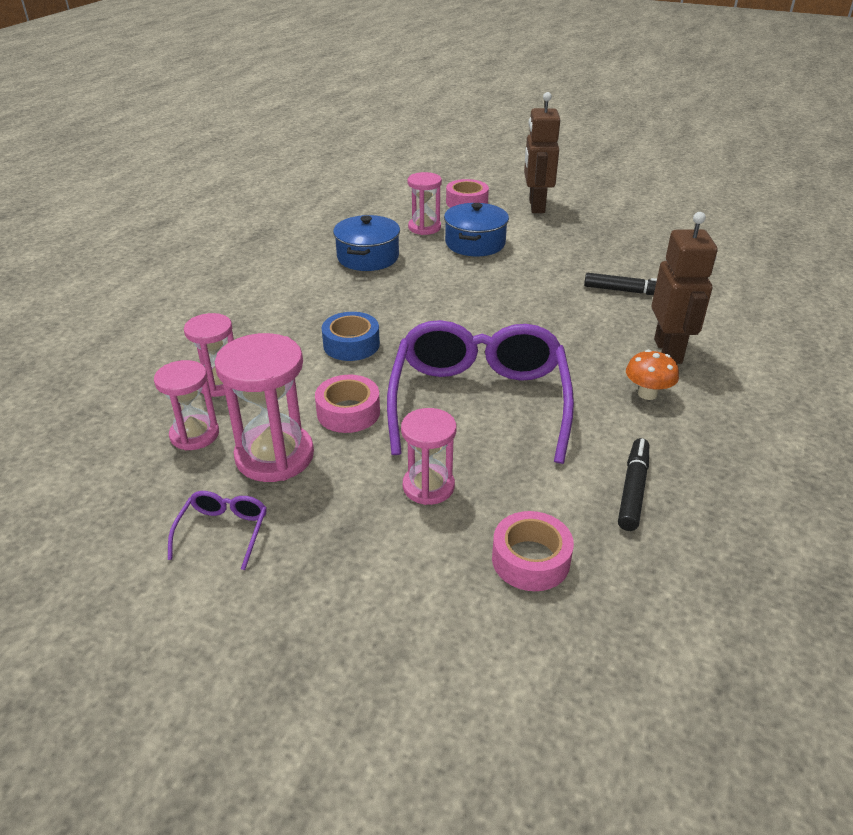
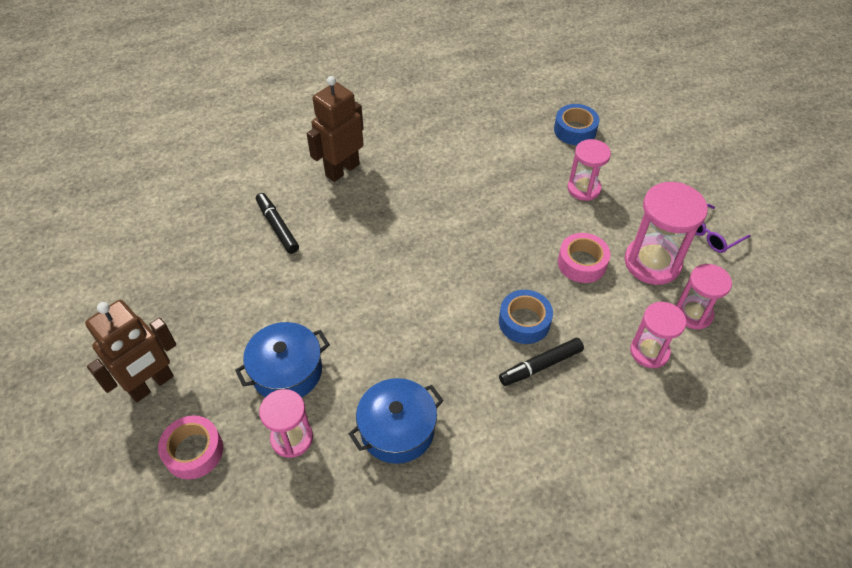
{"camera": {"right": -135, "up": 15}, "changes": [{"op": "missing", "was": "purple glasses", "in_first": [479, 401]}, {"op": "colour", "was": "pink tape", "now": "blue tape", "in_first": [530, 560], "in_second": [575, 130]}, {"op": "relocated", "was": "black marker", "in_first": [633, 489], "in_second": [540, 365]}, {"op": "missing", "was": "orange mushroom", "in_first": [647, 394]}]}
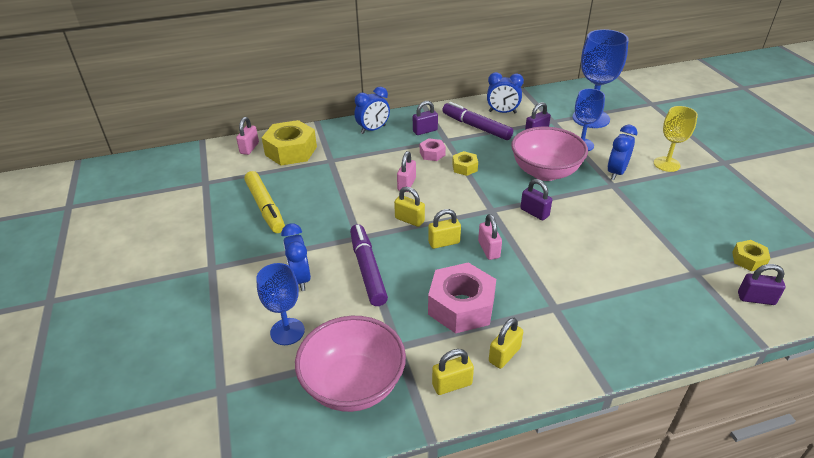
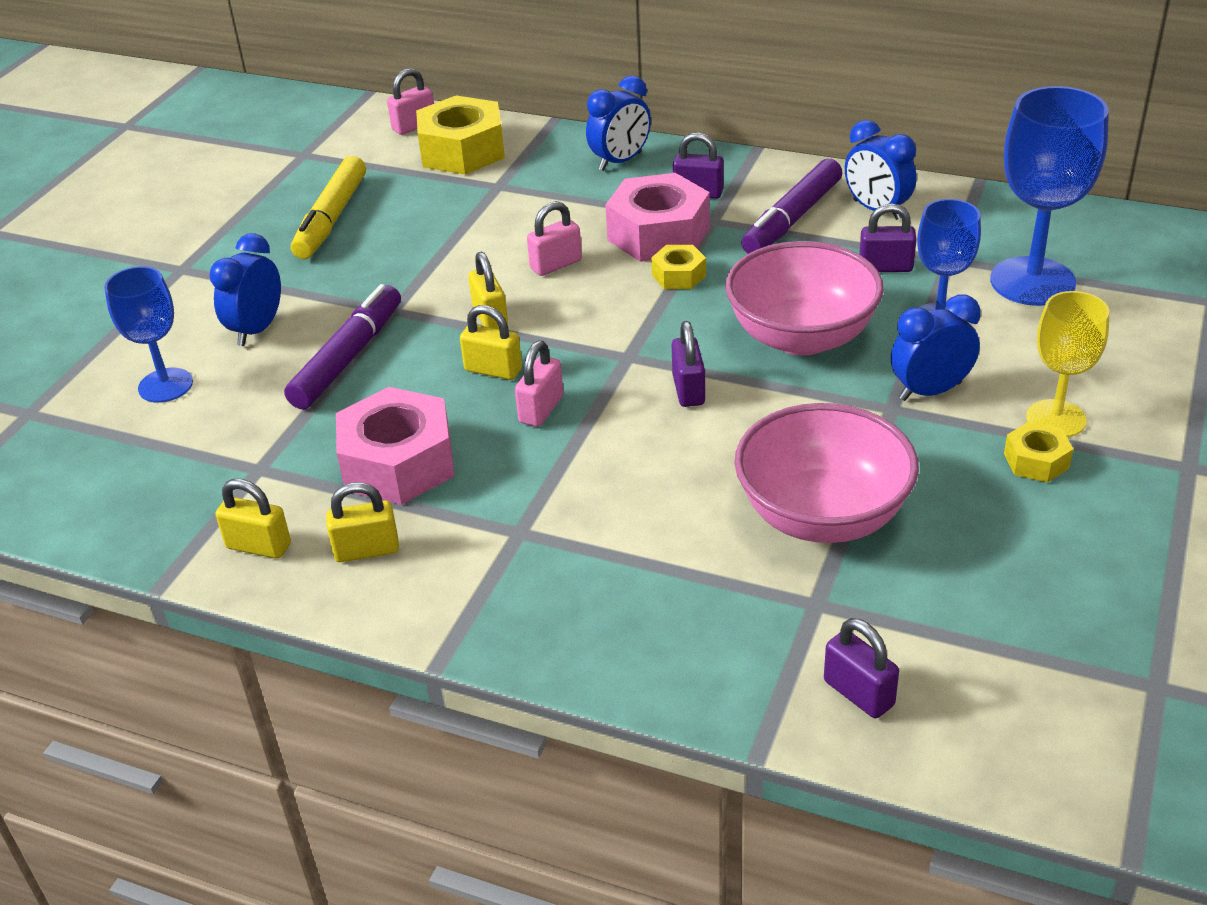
{"camera": {"right": 40, "up": 0}, "changes": [{"op": "relocated", "was": "pink bowl", "in_first": [353, 384], "in_second": [822, 516]}, {"op": "spun", "was": "blue clock", "in_first": [373, 129], "in_second": [620, 161], "clockwise": -45}, {"op": "size", "was": "pink nut", "in_first": [432, 154], "in_second": [658, 234], "ratio": 1.99}, {"op": "spun", "was": "purple marker", "in_first": [476, 127], "in_second": [793, 218], "clockwise": -135}, {"op": "relocated", "was": "yellow nut", "in_first": [748, 260], "in_second": [1036, 461]}]}
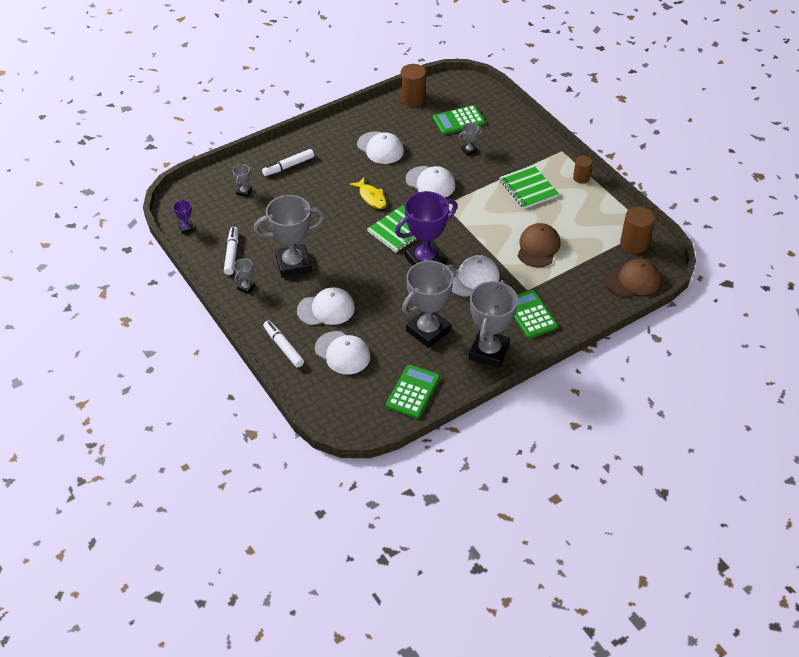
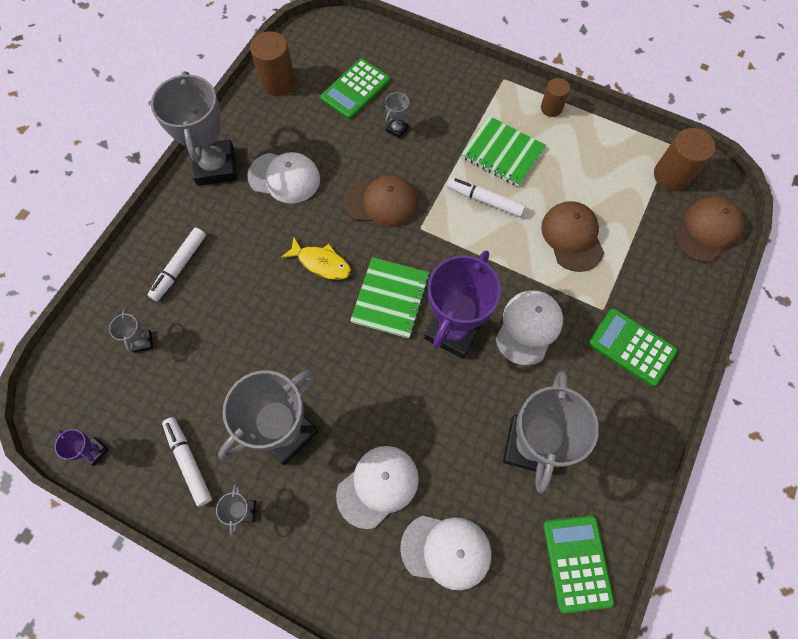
{"camera": {"right": -30, "up": 20}, "changes": [{"op": "relocated", "was": "white marker", "in_first": [283, 347], "in_second": [485, 200]}, {"op": "colour", "was": "white cap", "now": "brown cap", "in_first": [430, 183], "in_second": [381, 202]}, {"op": "relocated", "was": "grey trophy", "in_first": [489, 352], "in_second": [216, 166]}]}
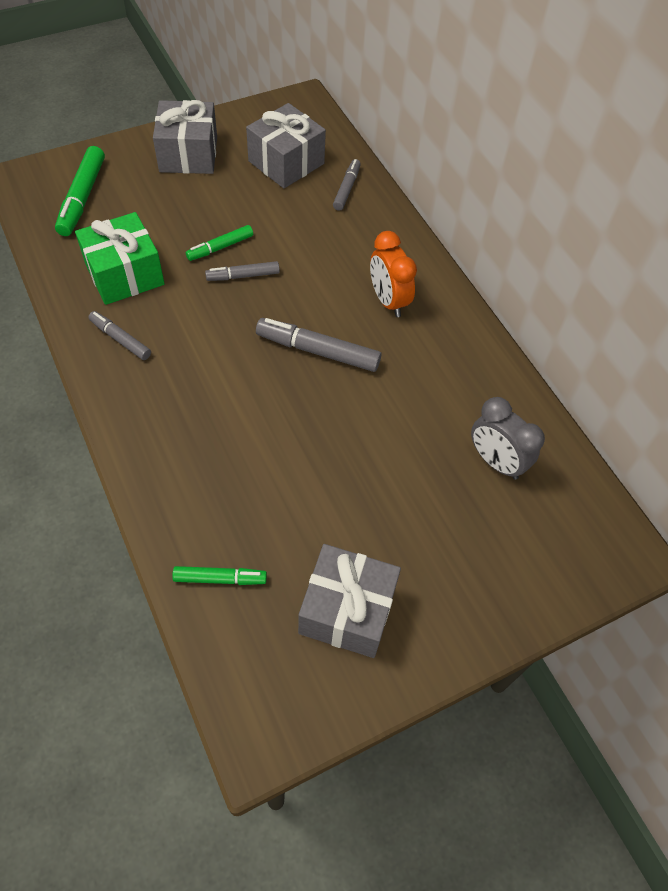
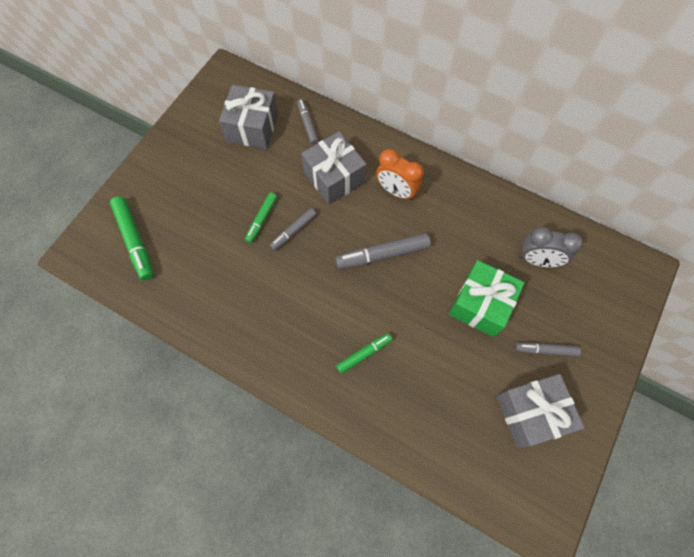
{"camera": {"right": -30, "up": 10}, "changes": [{"op": "relocated", "was": "green gift", "in_first": [125, 274], "in_second": [480, 304]}, {"op": "relocated", "was": "grey marker", "in_first": [120, 339], "in_second": [545, 350]}, {"op": "relocated", "was": "grey gift", "in_first": [188, 154], "in_second": [334, 177]}, {"op": "relocated", "was": "green marker", "in_first": [220, 578], "in_second": [364, 354]}]}
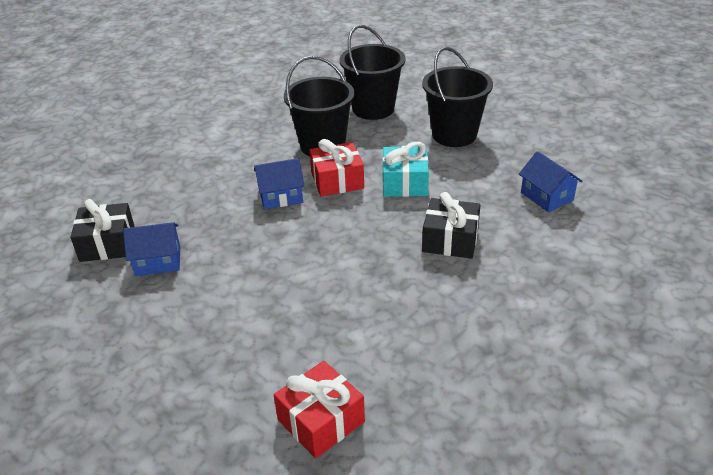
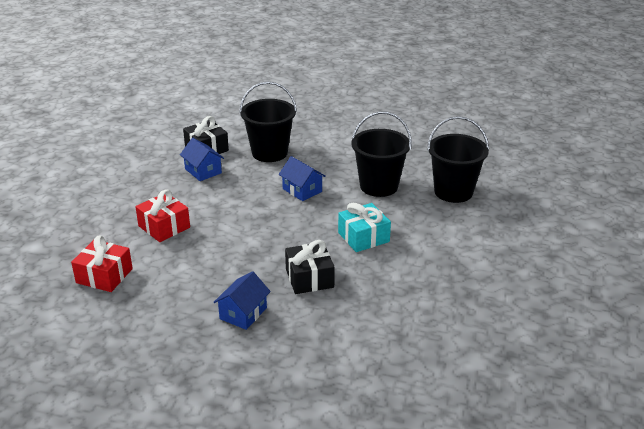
{"camera": {"right": 60, "up": -5}, "changes": [{"op": "relocated", "was": "red gift", "in_first": [337, 180], "in_second": [164, 227]}, {"op": "relocated", "was": "black bucket", "in_first": [454, 135], "in_second": [269, 153]}, {"op": "relocated", "was": "blue house", "in_first": [547, 196], "in_second": [243, 313]}]}
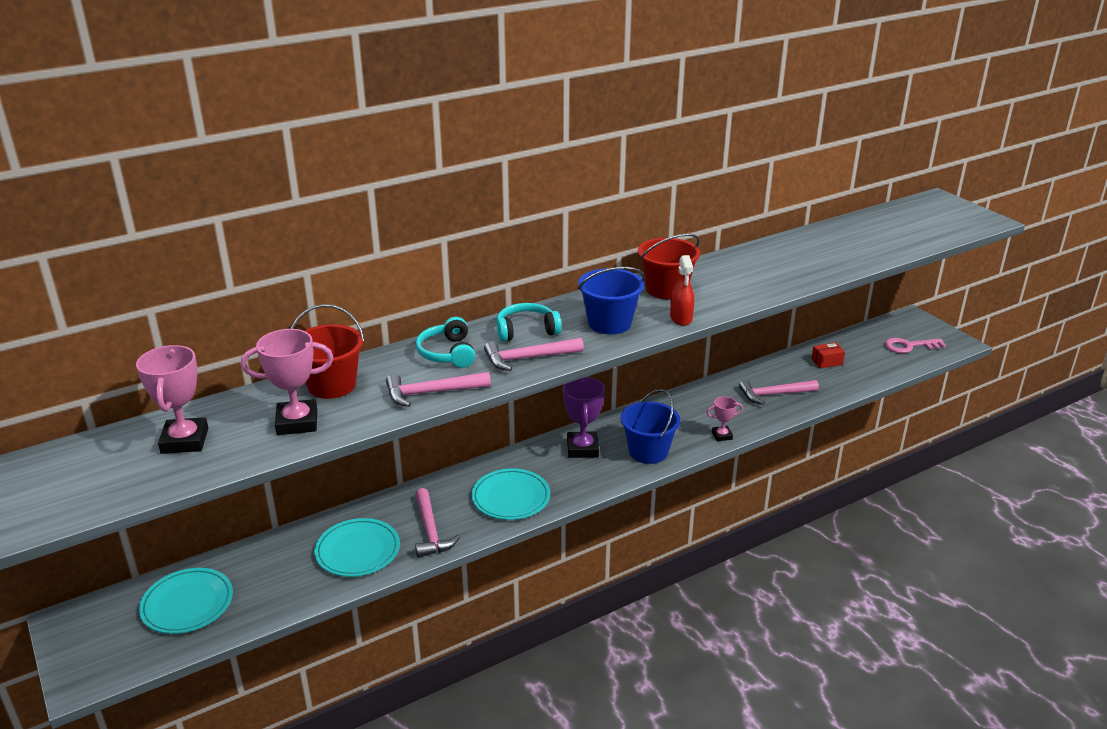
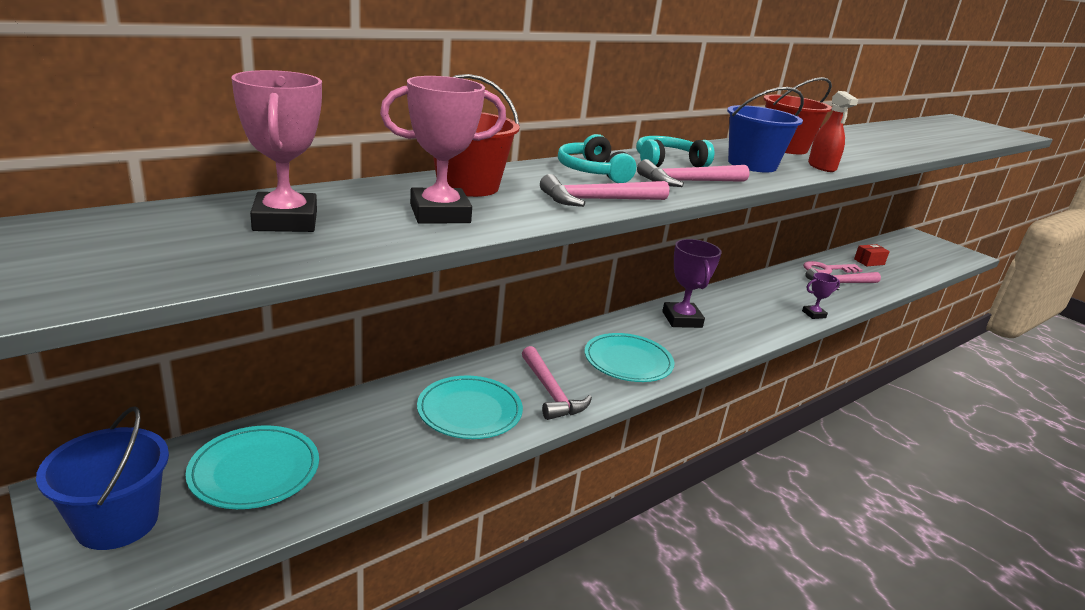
{"camera": {"right": -10, "up": -5}, "changes": [{"op": "relocated", "was": "blue bucket", "in_first": [648, 451], "in_second": [117, 522]}, {"op": "colour", "was": "pink trophy", "now": "purple trophy", "in_first": [722, 435], "in_second": [814, 314]}, {"op": "relocated", "was": "pink key", "in_first": [909, 346], "in_second": [827, 269]}]}
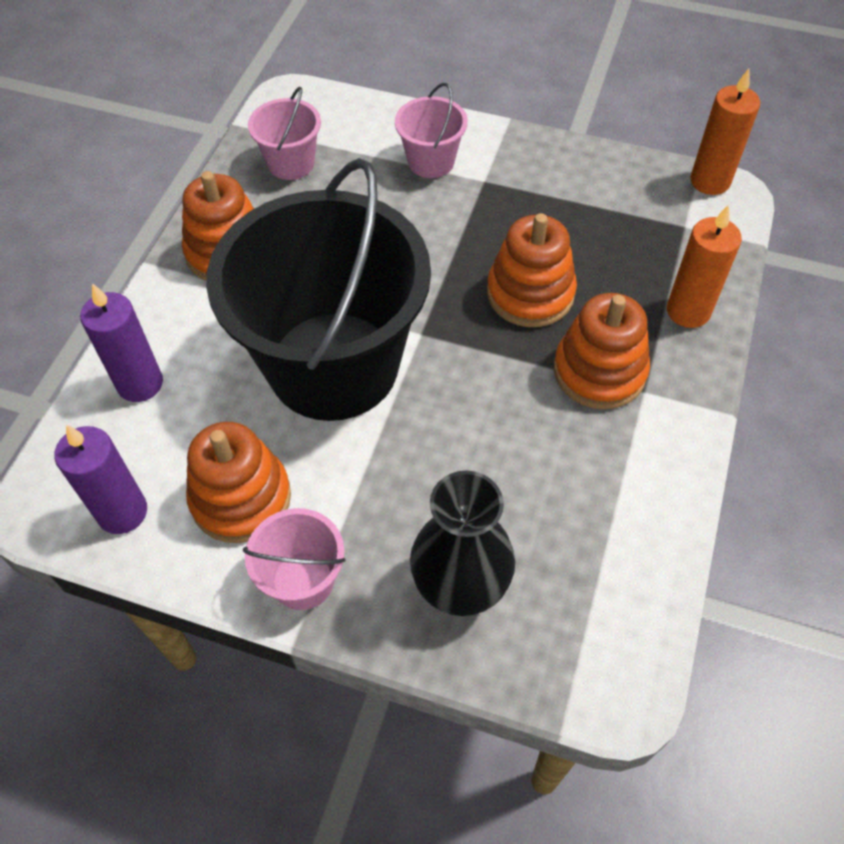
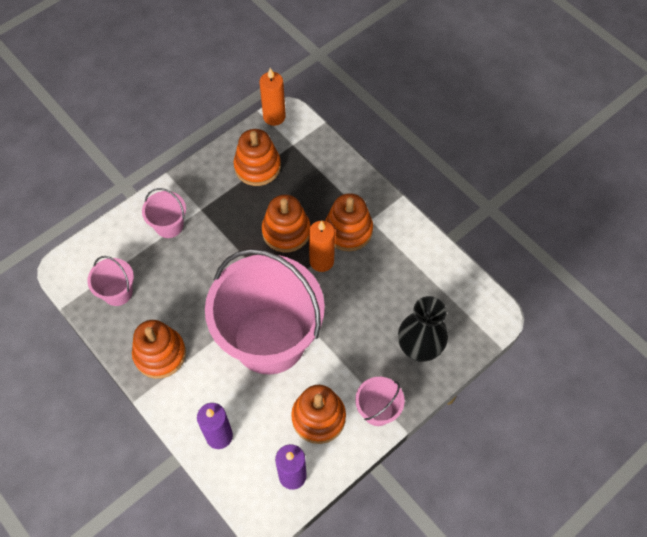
{"camera": {"right": -60, "up": 5}, "changes": [{"op": "colour", "was": "black bucket", "now": "pink bucket", "in_first": [333, 365], "in_second": [269, 339]}, {"op": "relocated", "was": "orange candle", "in_first": [688, 311], "in_second": [321, 261]}, {"op": "appeared", "now": "orange stacking toy", "in_second": [257, 167]}]}
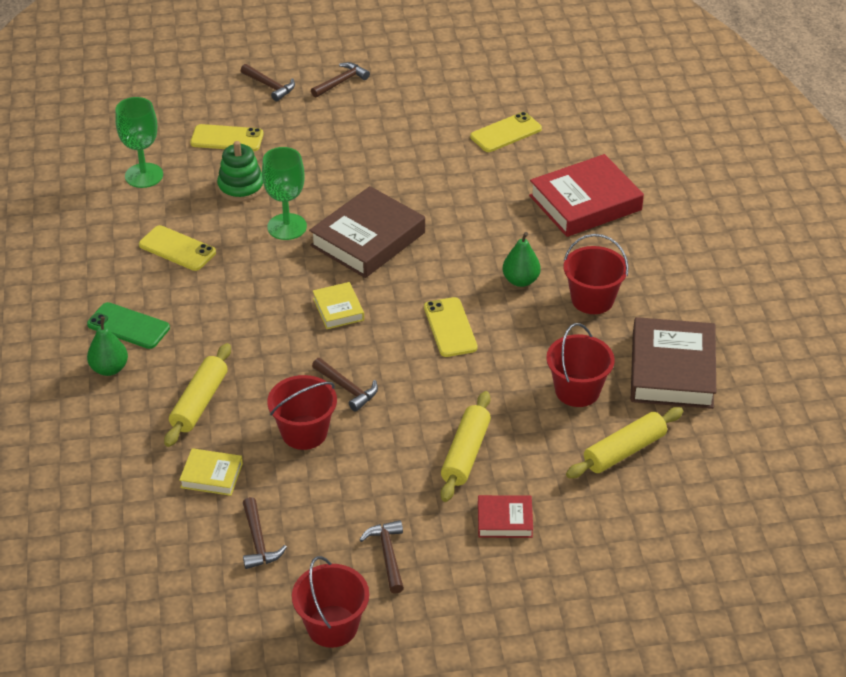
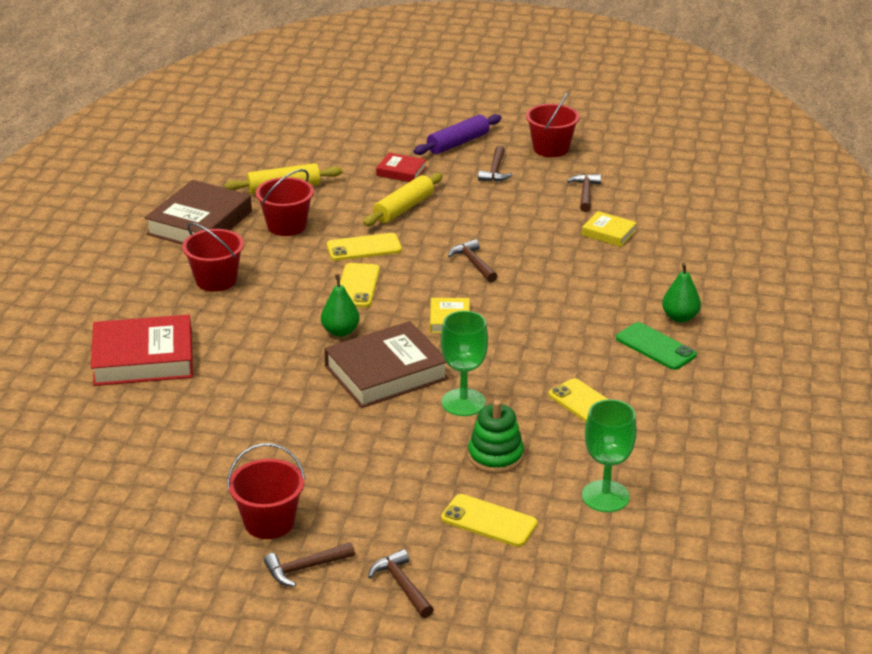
{"camera": {"right": -160, "up": -10}, "changes": [{"op": "missing", "was": "yellow rolling pin", "in_first": [200, 402]}, {"op": "relocated", "was": "red bucket", "in_first": [304, 432], "in_second": [269, 522]}, {"op": "relocated", "was": "yellow phone", "in_first": [506, 133], "in_second": [364, 248]}, {"op": "relocated", "was": "green pear", "in_first": [520, 280], "in_second": [340, 331]}, {"op": "appeared", "now": "purple rolling pin", "in_second": [458, 143]}]}
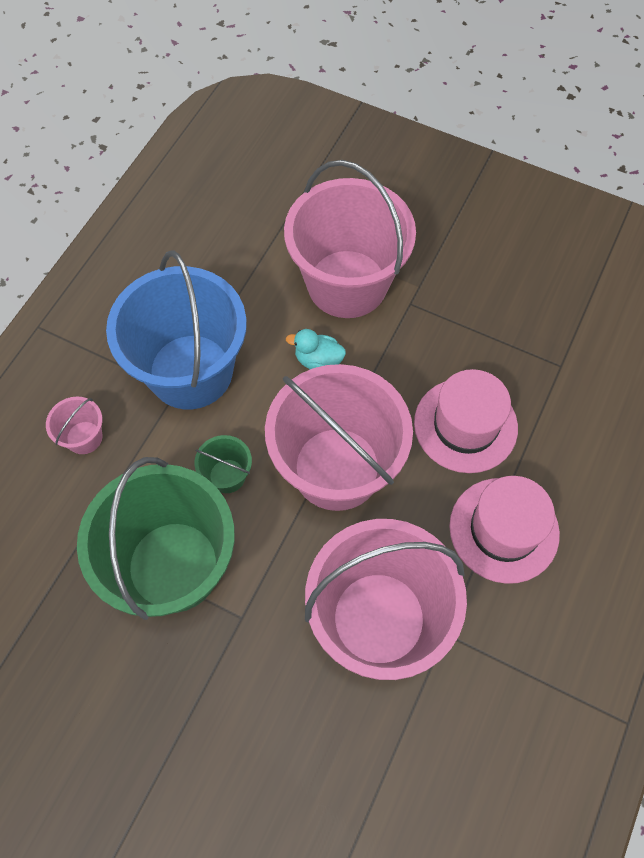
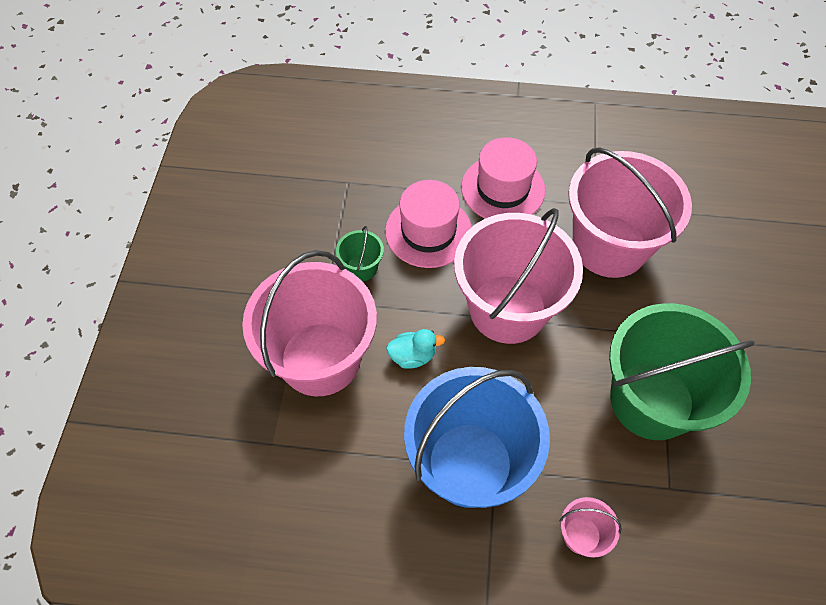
{"camera": {"right": -110, "up": -5}, "changes": [{"op": "relocated", "was": "green bucket", "in_first": [227, 476], "in_second": [361, 268]}, {"op": "spun", "was": "turquoise duck", "in_first": [318, 360], "in_second": [412, 356], "clockwise": -90}]}
